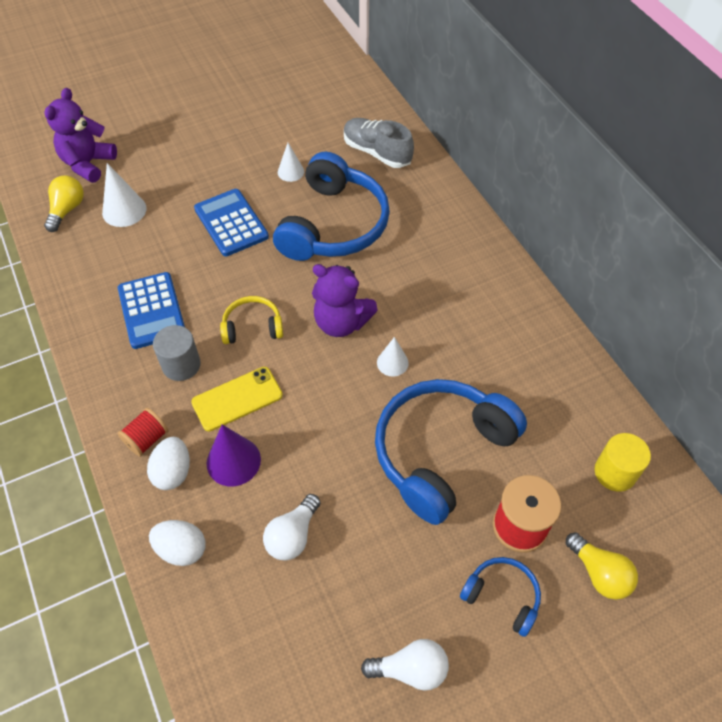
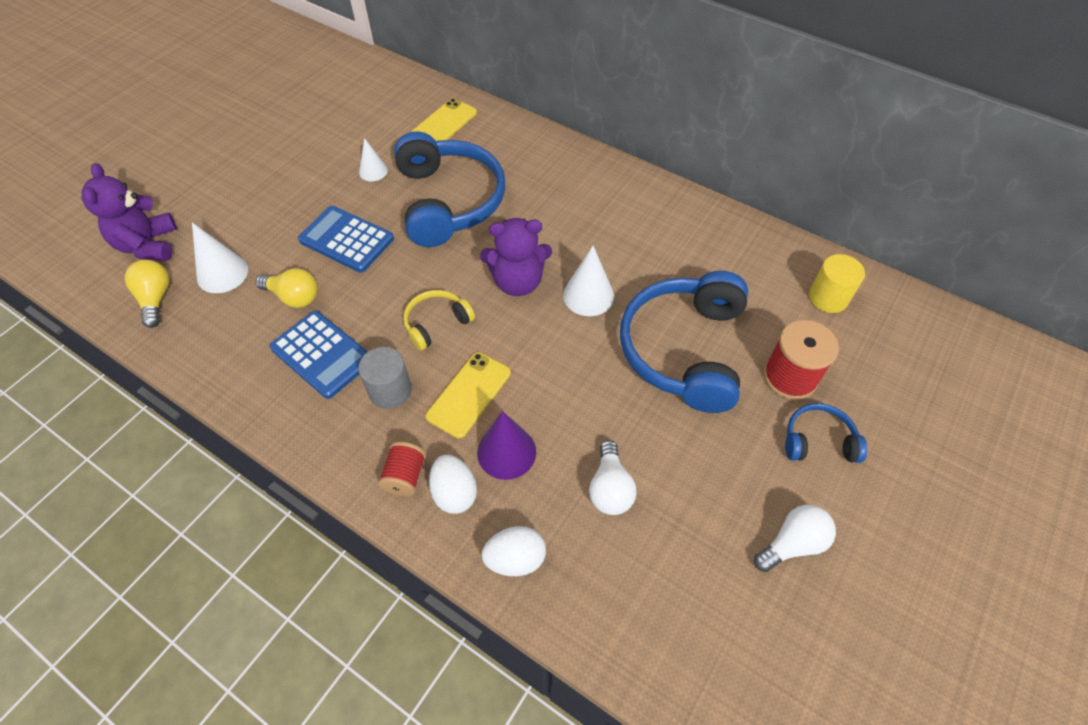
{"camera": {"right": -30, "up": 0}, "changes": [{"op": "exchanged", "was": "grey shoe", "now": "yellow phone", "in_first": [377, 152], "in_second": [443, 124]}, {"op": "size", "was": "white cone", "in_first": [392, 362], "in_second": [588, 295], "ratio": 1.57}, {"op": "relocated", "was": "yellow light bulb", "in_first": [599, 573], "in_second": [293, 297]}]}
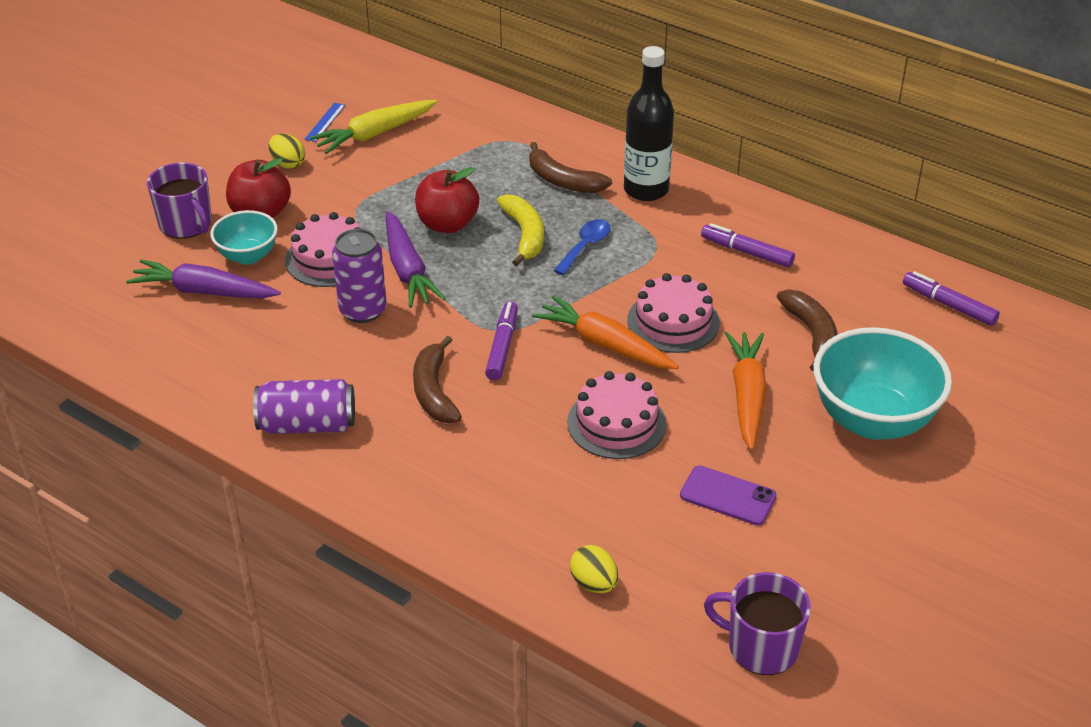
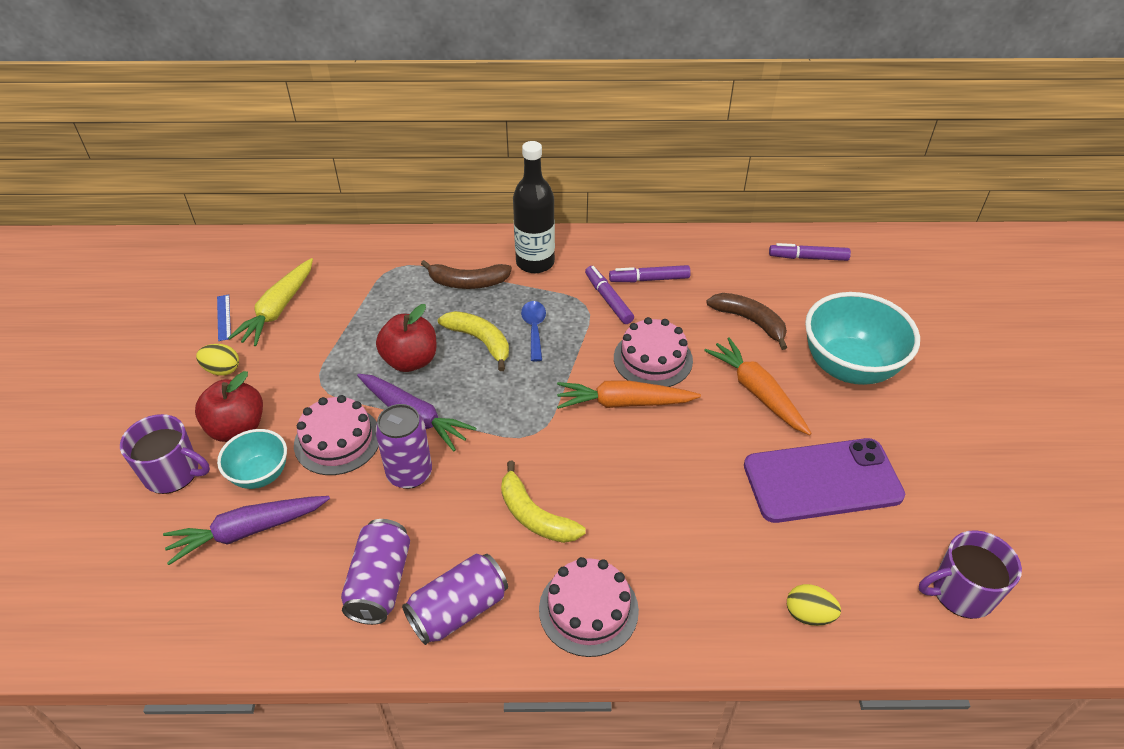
{"camera": {"right": -35, "up": 5}, "changes": [{"op": "colour", "was": "brown banana", "now": "yellow banana", "in_first": [434, 391], "in_second": [534, 515]}, {"op": "relocated", "was": "purple marker", "in_first": [502, 347], "in_second": [608, 300]}, {"op": "relocated", "was": "pink cake", "in_first": [616, 423], "in_second": [588, 609]}, {"op": "size", "was": "purple phone", "in_first": [728, 496], "in_second": [822, 480], "ratio": 1.9}, {"op": "appeared", "now": "purple can", "in_second": [380, 583]}]}
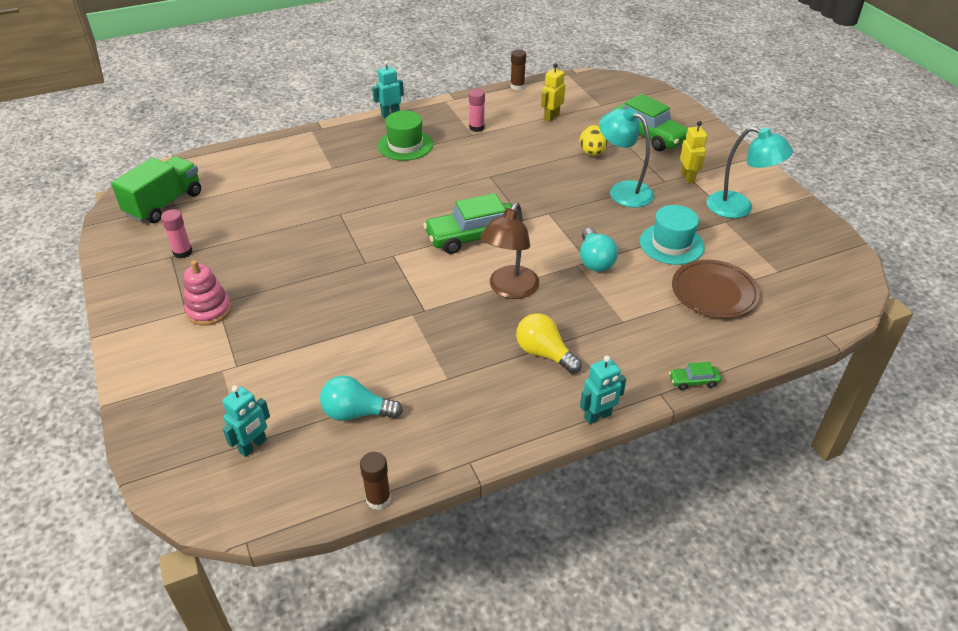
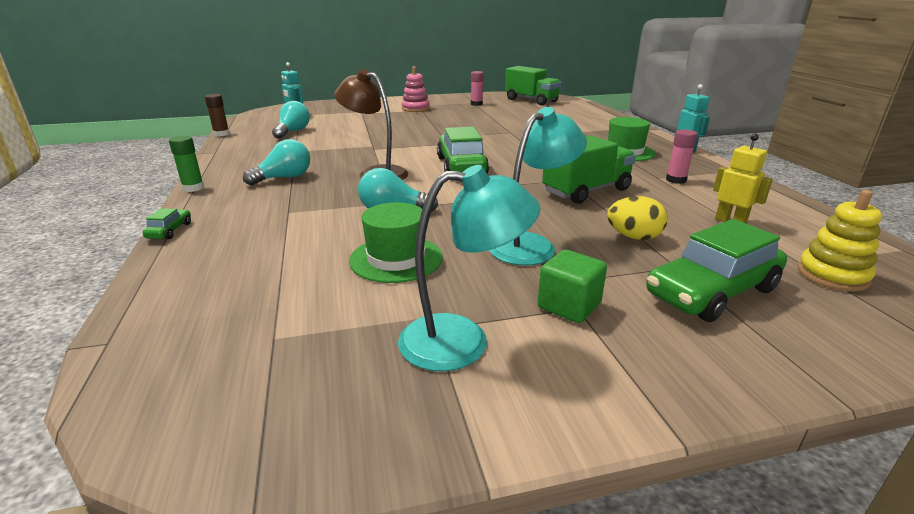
{"camera": {"right": 100, "up": -15}, "changes": [{"op": "missing", "was": "brown glue stick", "in_first": [517, 86]}, {"op": "colour", "was": "yellow light bulb", "now": "turquoise light bulb", "in_first": [544, 353], "in_second": [284, 178]}, {"op": "exchanged", "was": "turquoise robot", "now": "green glue stick", "in_first": [598, 416], "in_second": [193, 188]}, {"op": "colour", "was": "turquoise hat", "now": "green hat", "in_first": [671, 244], "in_second": [396, 259]}, {"op": "missing", "was": "brown plate", "in_first": [714, 292]}, {"op": "exchanged", "was": "yellow robot", "now": "green cube", "in_first": [688, 177], "in_second": [569, 306]}, {"op": "spun", "was": "turquoise lamp", "in_first": [739, 208], "in_second": [463, 341], "clockwise": -135}, {"op": "appeared", "now": "green truck", "in_second": [586, 191]}, {"op": "appeared", "now": "yellow stacking toy", "in_second": [832, 275]}]}
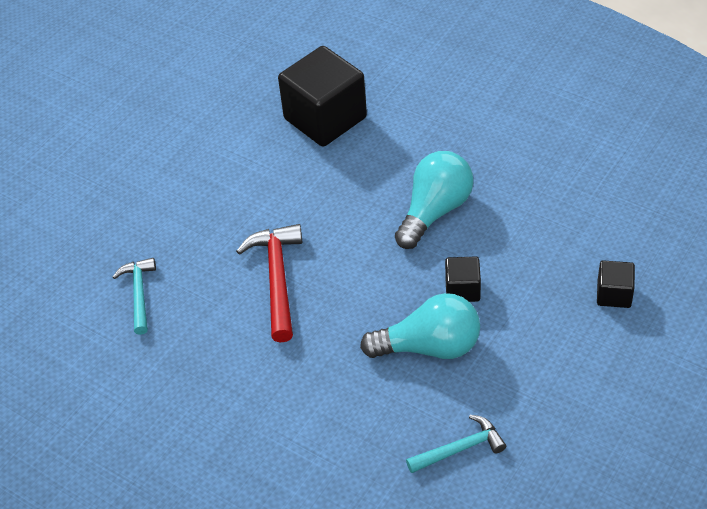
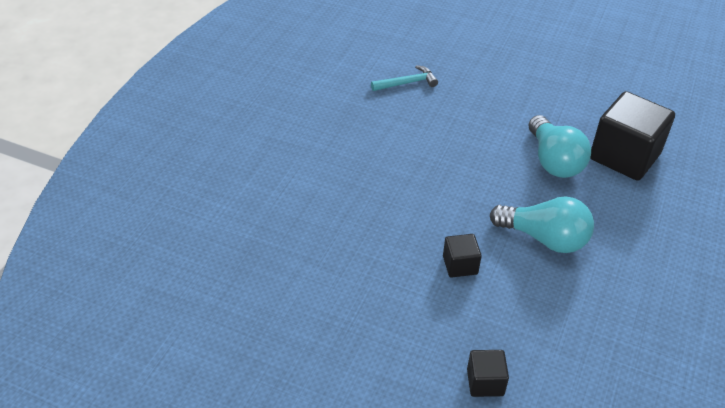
{"camera": {"right": 75, "up": -5}, "changes": [{"op": "missing", "was": "red hammer", "in_first": [277, 279]}, {"op": "relocated", "was": "turquoise light bulb", "in_first": [429, 346], "in_second": [553, 161]}, {"op": "missing", "was": "turquoise hammer", "in_first": [460, 448]}]}
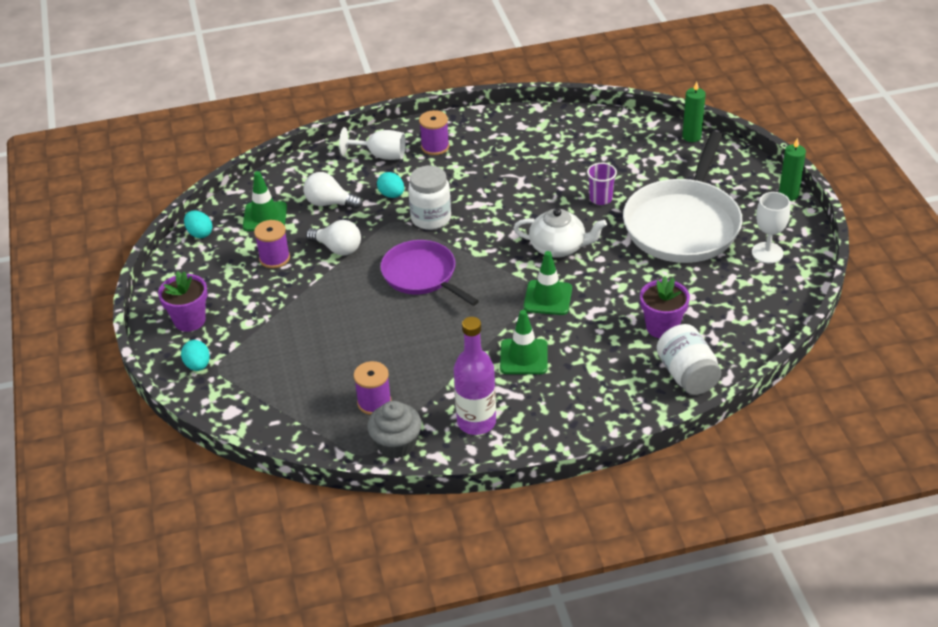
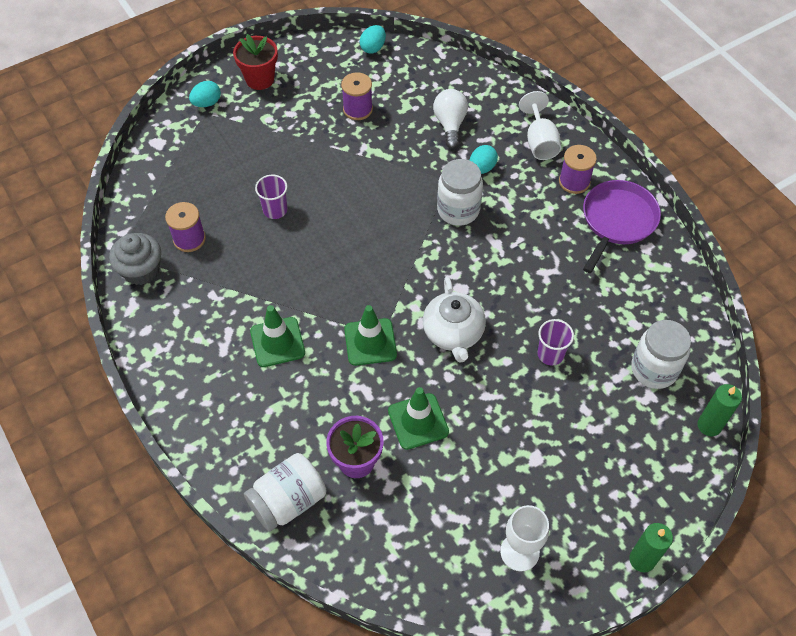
{"camera": {"right": 70, "up": 15}, "changes": [{"op": "colour", "was": "purple flower pot", "now": "red flower pot", "in_first": [189, 320], "in_second": [260, 79]}, {"op": "relocated", "was": "green traffic cone", "in_first": [265, 217], "in_second": [418, 421]}, {"op": "missing", "was": "white light bulb", "in_first": [338, 248]}, {"op": "relocated", "was": "purple pan", "in_first": [422, 275], "in_second": [617, 221]}, {"op": "missing", "was": "purple bottle", "in_first": [476, 422]}, {"op": "missing", "was": "white pan", "in_first": [683, 224]}, {"op": "appeared", "now": "purple cup", "in_second": [275, 210]}, {"op": "appeared", "now": "white jar", "in_second": [654, 369]}]}
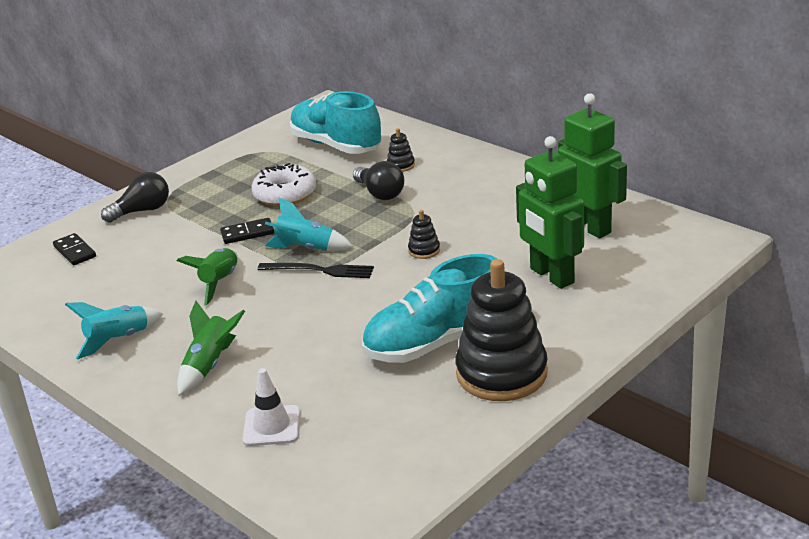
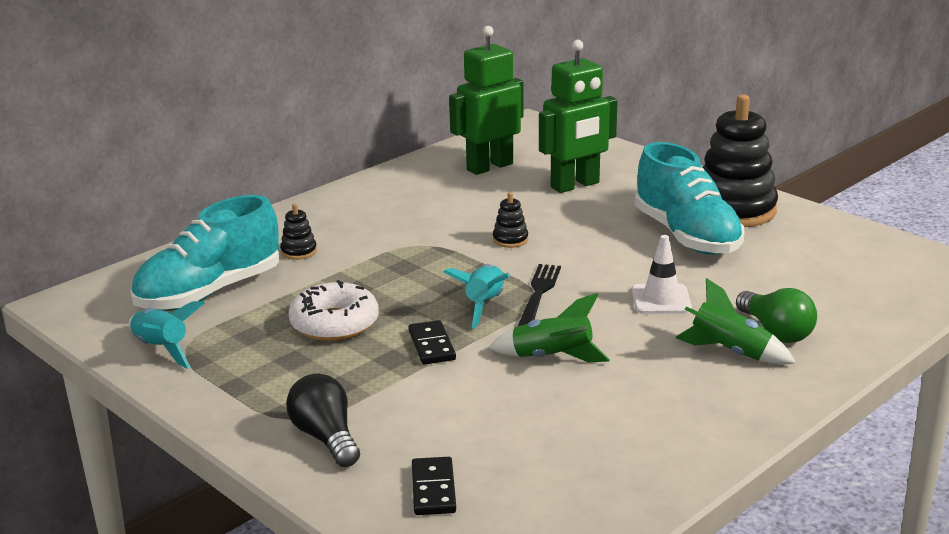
{"camera": {"right": -90, "up": -5}, "changes": [{"op": "spun", "was": "black domino", "in_first": [74, 251], "in_second": [433, 489], "clockwise": -60}, {"op": "relocated", "was": "turquoise rocket", "in_first": [118, 340], "in_second": [162, 349]}, {"op": "relocated", "was": "white traffic cone", "in_first": [272, 426], "in_second": [661, 300]}, {"op": "missing", "was": "black light bulb", "in_first": [380, 193]}, {"op": "appeared", "now": "green light bulb", "in_second": [776, 332]}]}
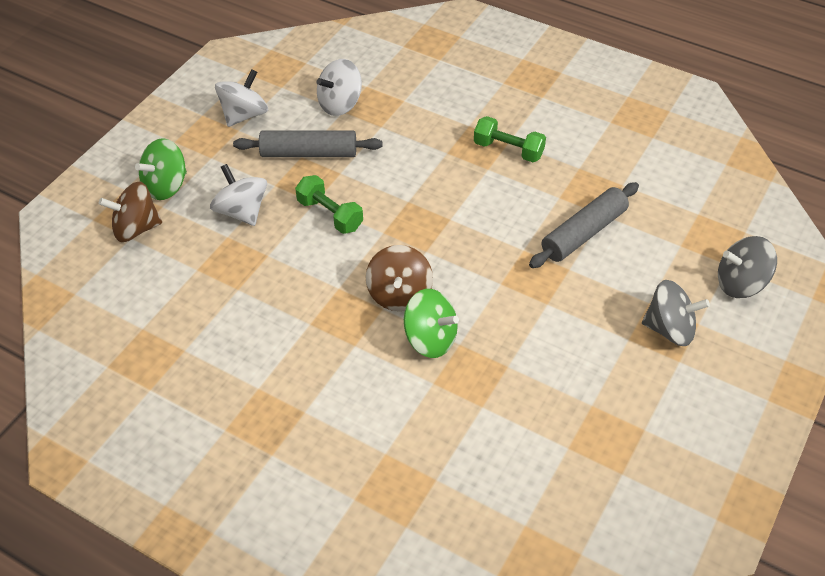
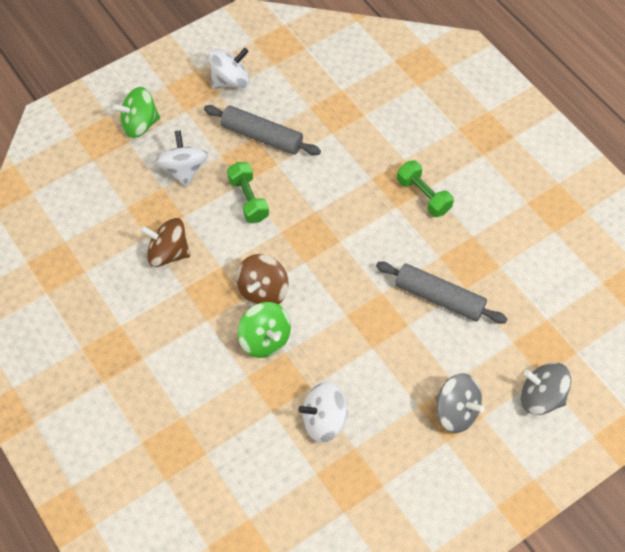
{"camera": {"right": 25, "up": 10}, "changes": [{"op": "relocated", "was": "brown spinning top", "in_first": [136, 228], "in_second": [168, 253]}, {"op": "relocated", "was": "white spinning top", "in_first": [340, 104], "in_second": [323, 420]}, {"op": "spun", "was": "grey rolling pin", "in_first": [583, 233], "in_second": [439, 298], "clockwise": 45}]}
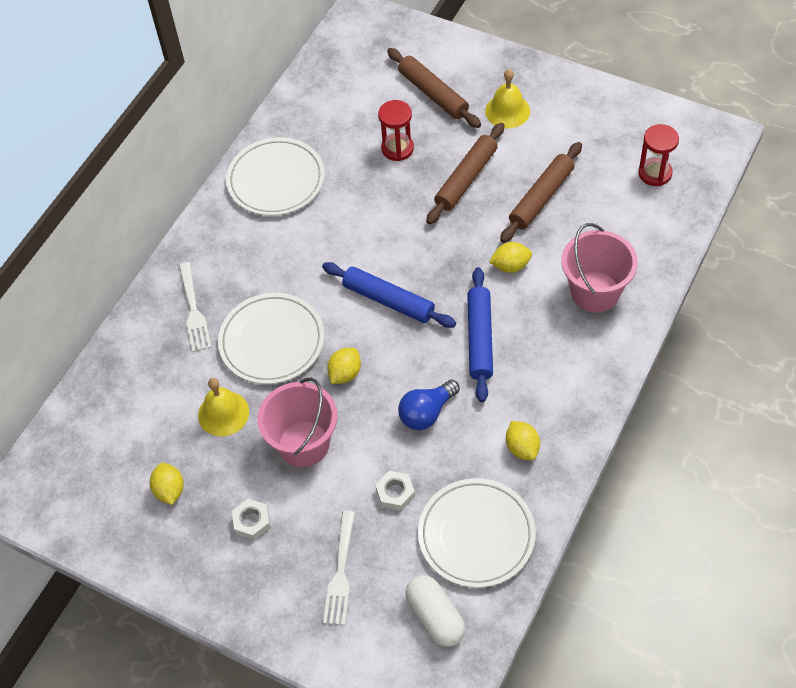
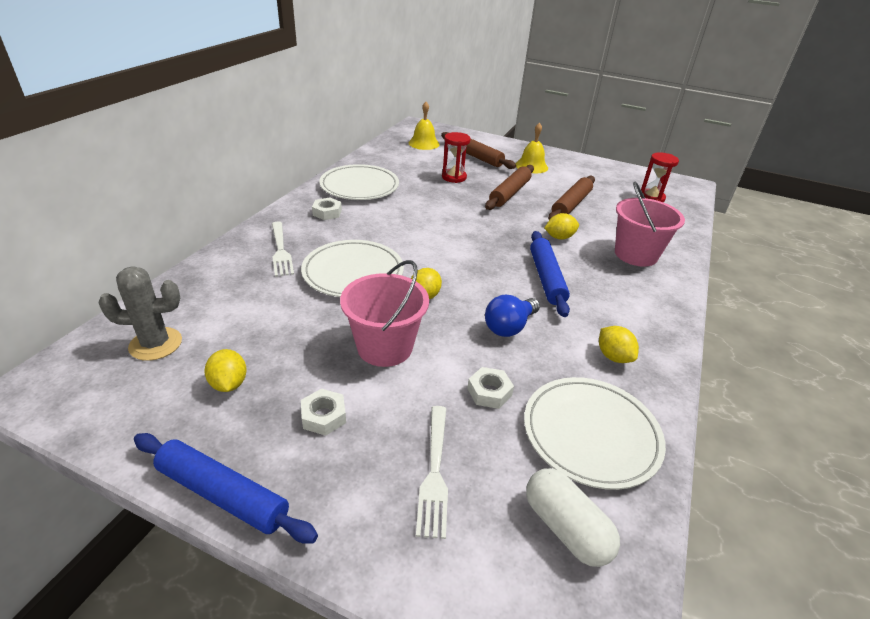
{"camera": {"right": -10, "up": -20}, "changes": [{"op": "relocated", "was": "yellow bell", "in_first": [223, 413], "in_second": [424, 143]}, {"op": "relocated", "was": "blue rolling pin", "in_first": [388, 300], "in_second": [222, 494]}, {"op": "appeared", "now": "grey cactus", "in_second": [155, 344]}, {"op": "appeared", "now": "white nut", "in_second": [327, 212]}]}
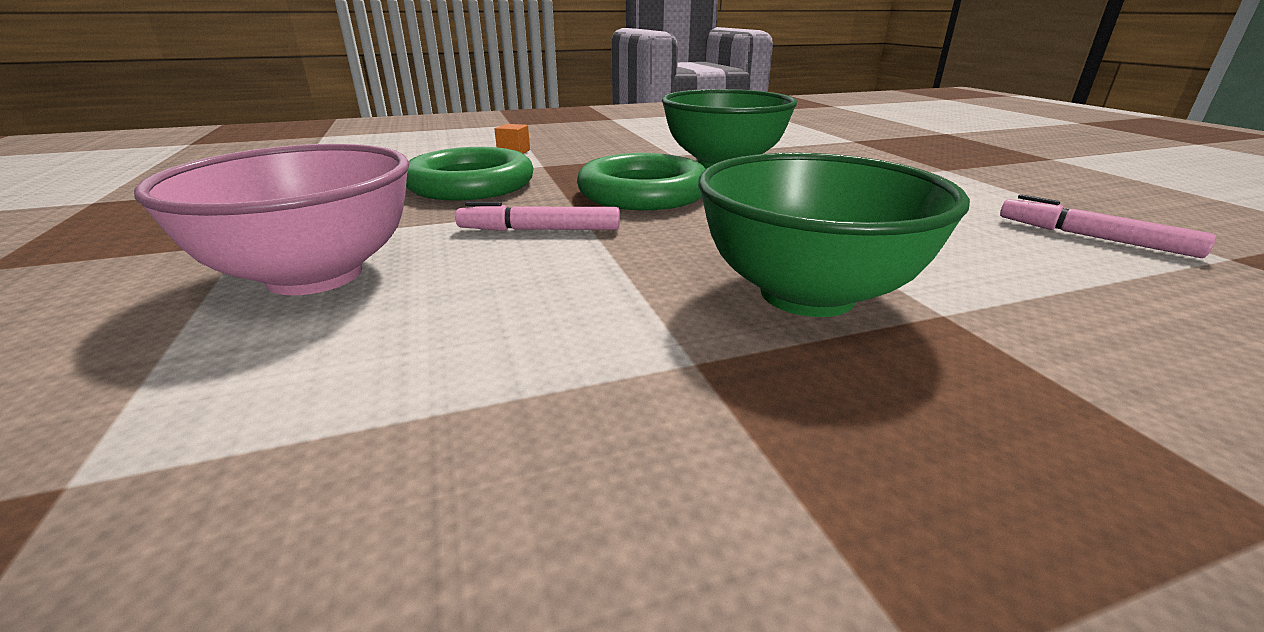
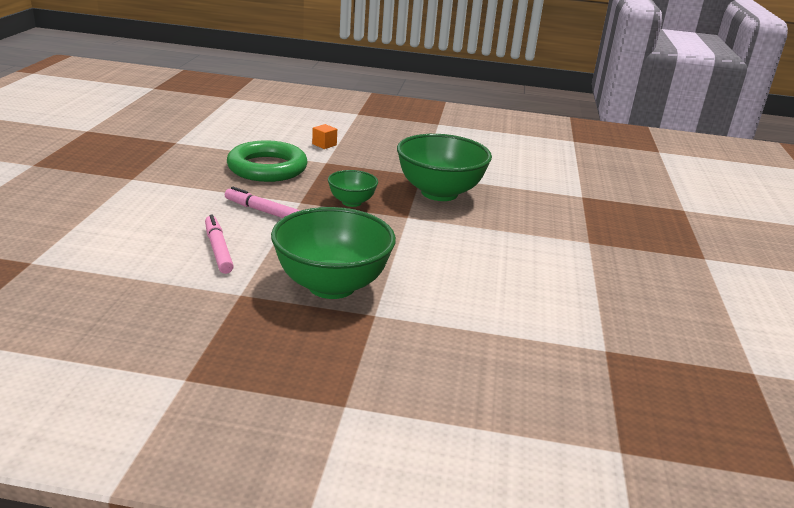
{"camera": {"right": 25, "up": 0}, "changes": [{"op": "missing", "was": "pink bowl", "in_first": [315, 275]}, {"op": "exchanged", "was": "green ring", "now": "green bowl", "in_first": [643, 193], "in_second": [351, 202]}, {"op": "relocated", "was": "pink marker", "in_first": [1093, 238], "in_second": [218, 249]}]}
